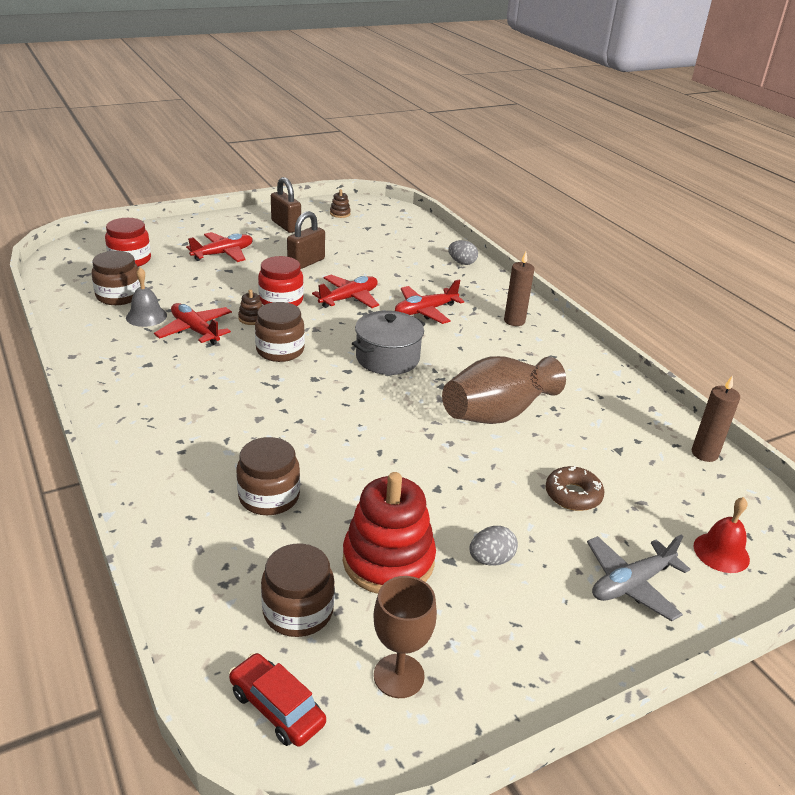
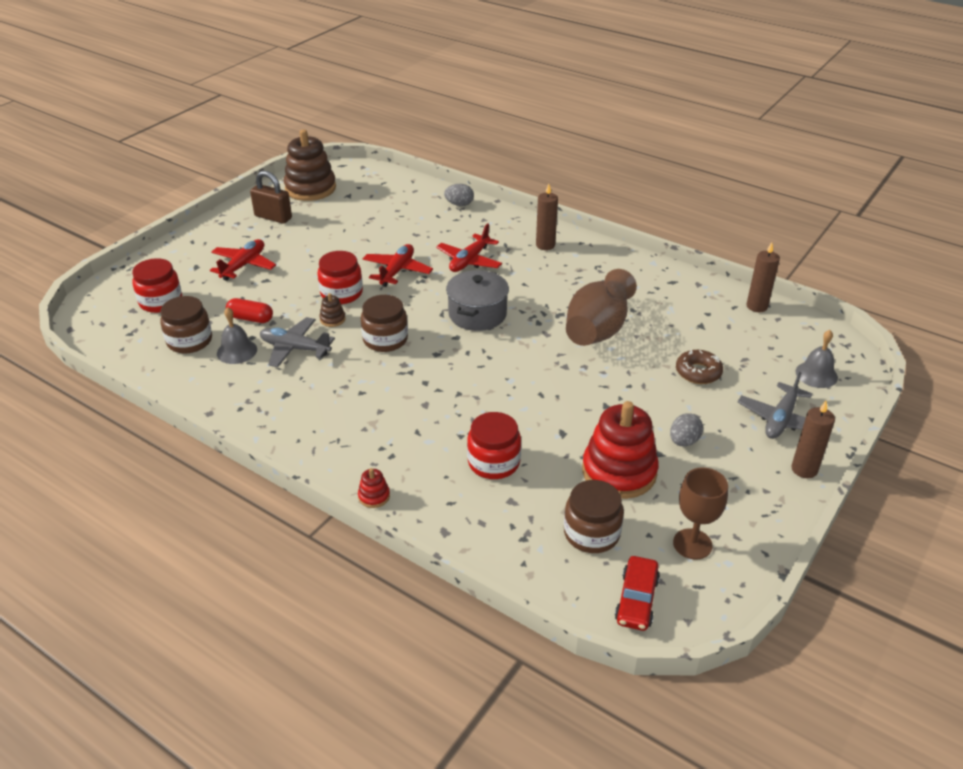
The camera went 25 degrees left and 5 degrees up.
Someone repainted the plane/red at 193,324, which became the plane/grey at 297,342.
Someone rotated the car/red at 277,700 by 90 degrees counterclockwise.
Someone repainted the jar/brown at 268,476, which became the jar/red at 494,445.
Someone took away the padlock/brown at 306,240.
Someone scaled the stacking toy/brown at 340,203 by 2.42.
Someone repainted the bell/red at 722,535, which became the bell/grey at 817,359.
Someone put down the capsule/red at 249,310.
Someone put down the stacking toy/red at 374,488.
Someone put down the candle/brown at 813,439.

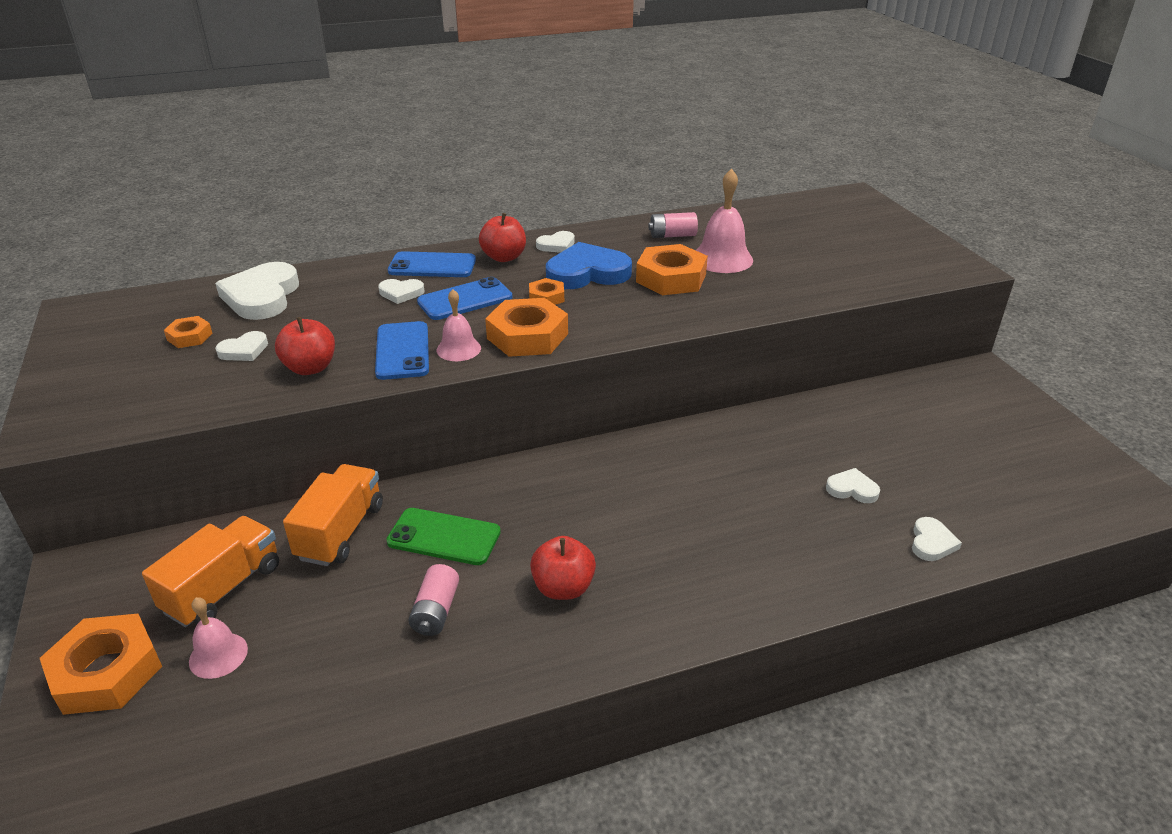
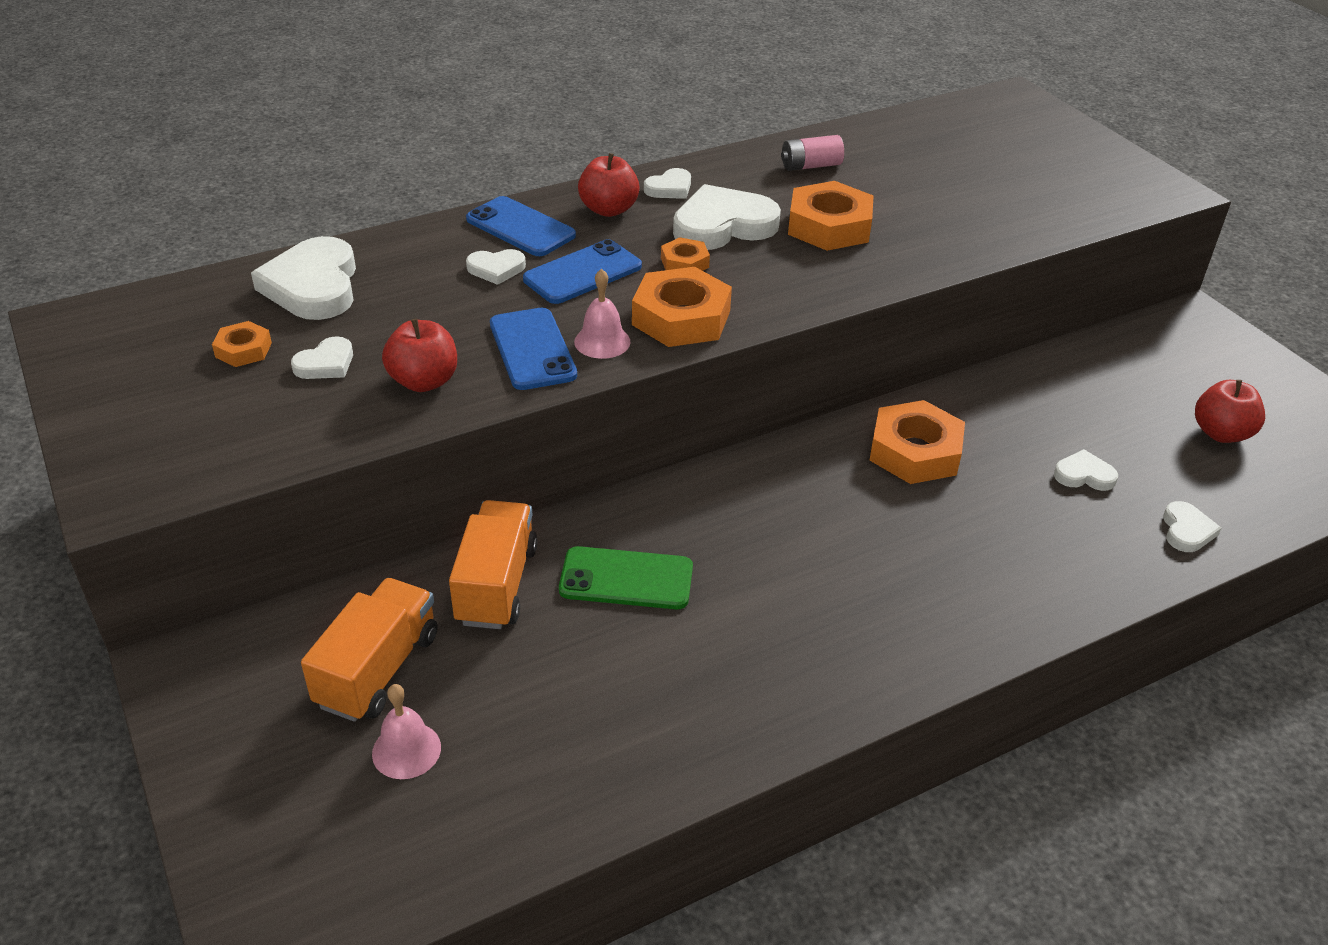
The camera went 10 degrees left and 5 degrees up.
Someone carried the nut/orange from 101,664 to 917,442.
Someone rotated the phone/blue at 432,264 by 45 degrees clockwise.
Someone took away the battery/pink at 433,600.
Someone carried the apple/red from 563,568 to 1230,411.
Someone repainted the heart/blue at 589,265, which became the heart/white at 727,217.
Someone took away the bell/pink at 724,220.

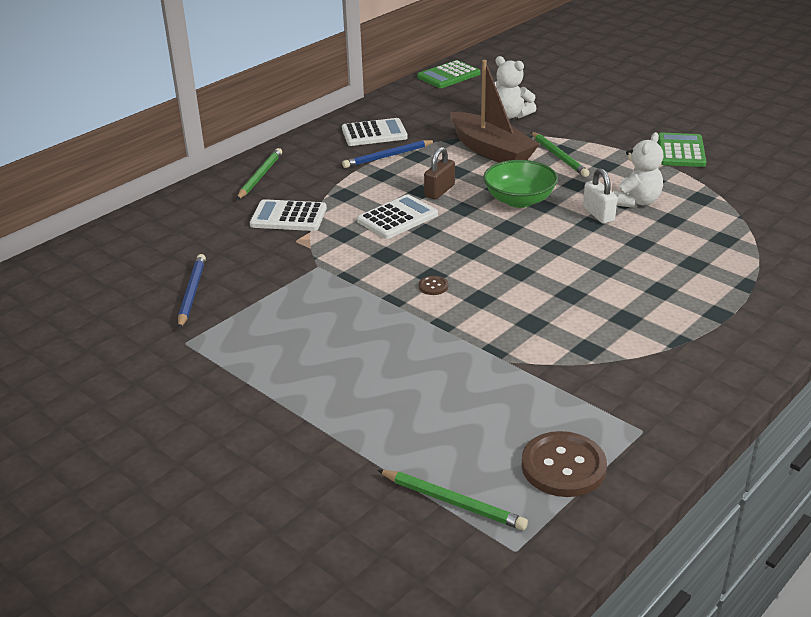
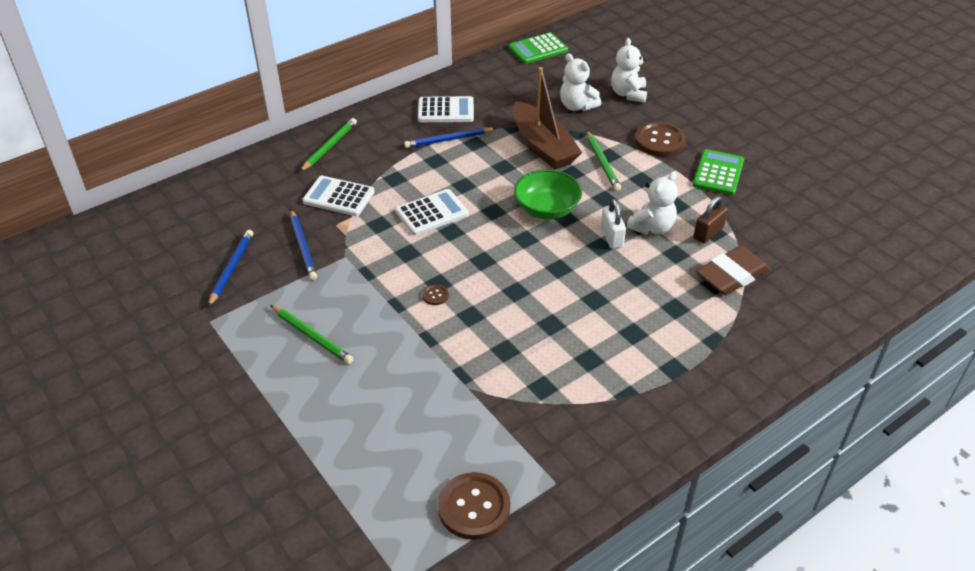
The camera went 10 degrees right and 10 degrees up.
Someone carried the pencil/green from 453,500 to 312,334.
Someone carried the padlock/brown from 439,173 to 711,219.
Someone put down the pencil/blue at 303,244.
Someone put down the teddy bear/white at 629,70.
Someone put down the button/brown at 660,139.
Someone put down the eraser/brown at 733,270.

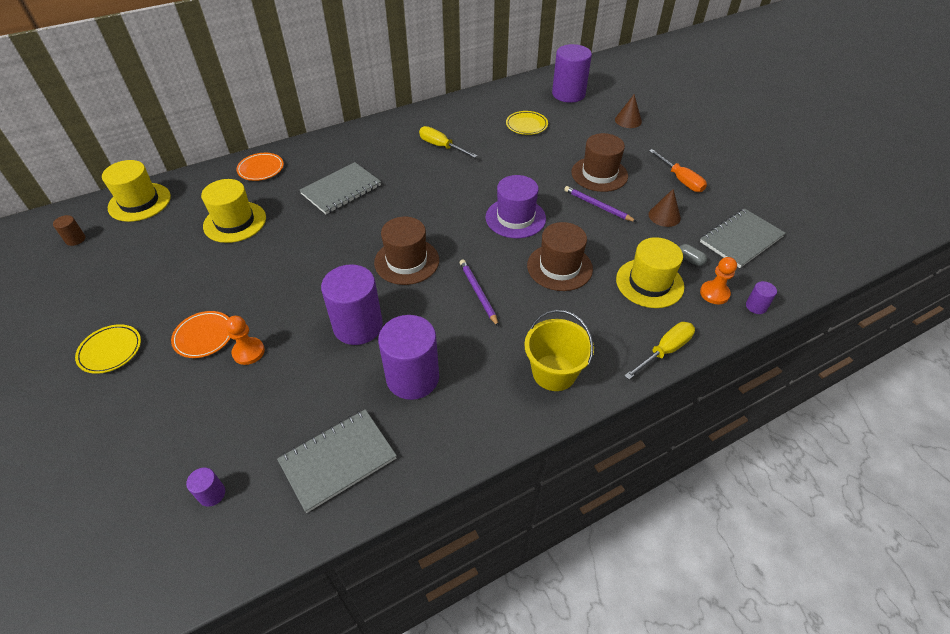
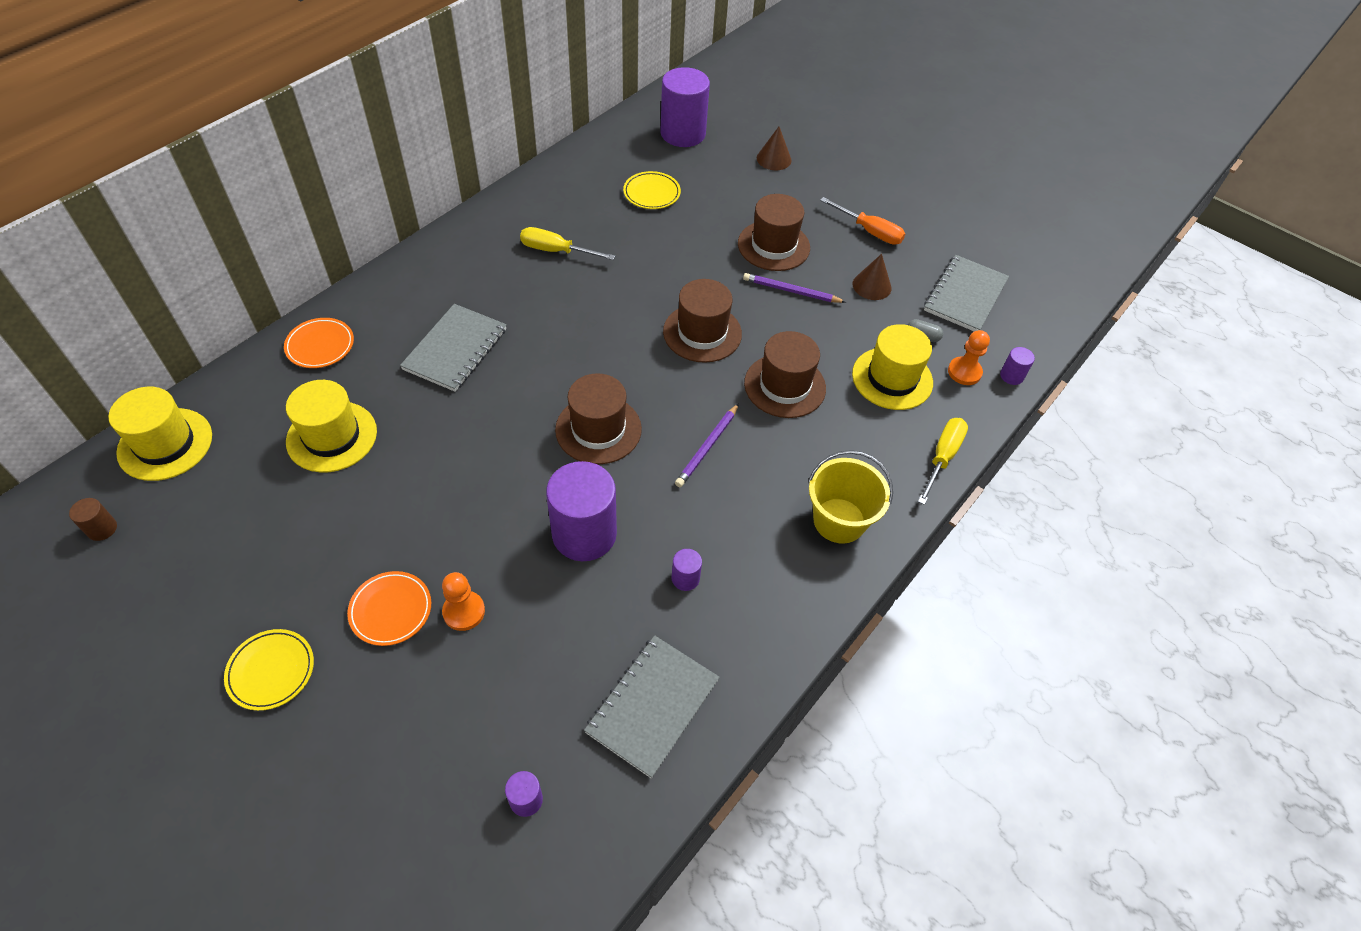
The camera went 25 degrees left and 5 degrees up.
Someone scaled the cylinder/purple at 408,357 by 0.43.
Someone rotated the pencil/purple at 479,293 by 105 degrees counterclockwise.
Someone repainted the hat/purple at 516,206, which became the hat/brown at 702,321.

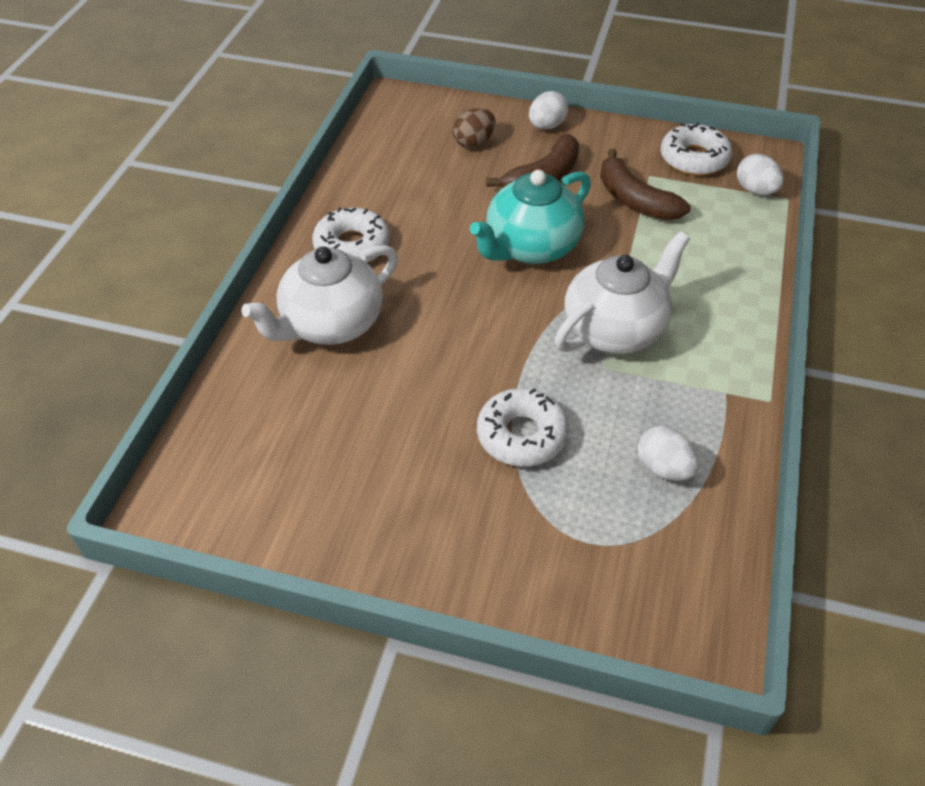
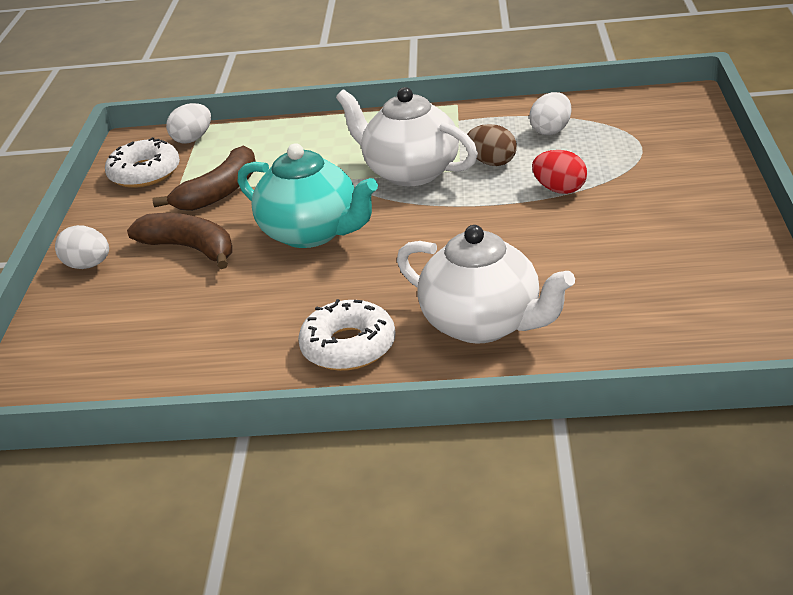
The camera went 100 degrees left and 15 degrees down.
Someone carried the egg/brown from 474,128 to 492,145.
Someone swapped the donut/white at 523,427 for the egg/red at 559,172.

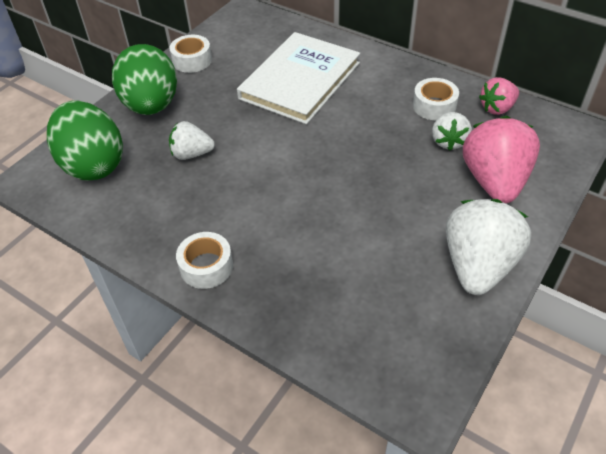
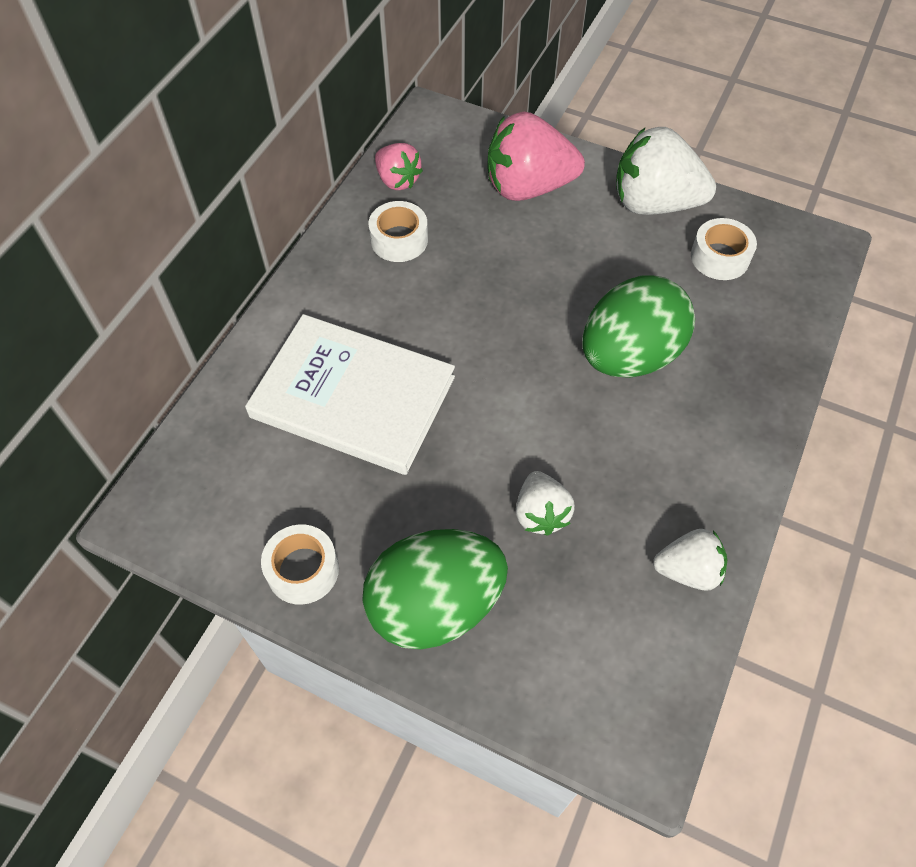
The camera went 100 degrees left and 10 degrees up.
Someone carried the egg/green from 85,141 to 639,326.
Someone carried the tape/white from 204,260 to 724,249.
Someone carried the strawberry/white from 452,131 to 690,560.

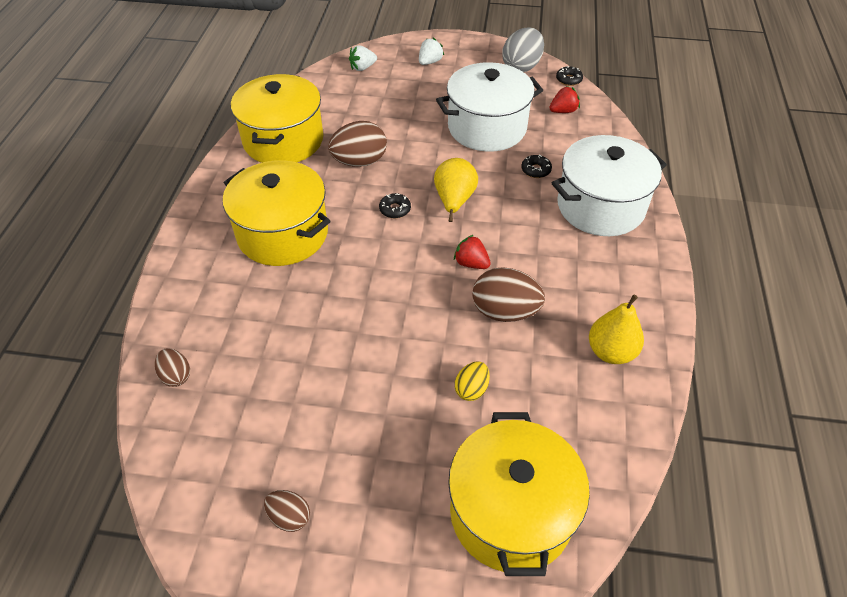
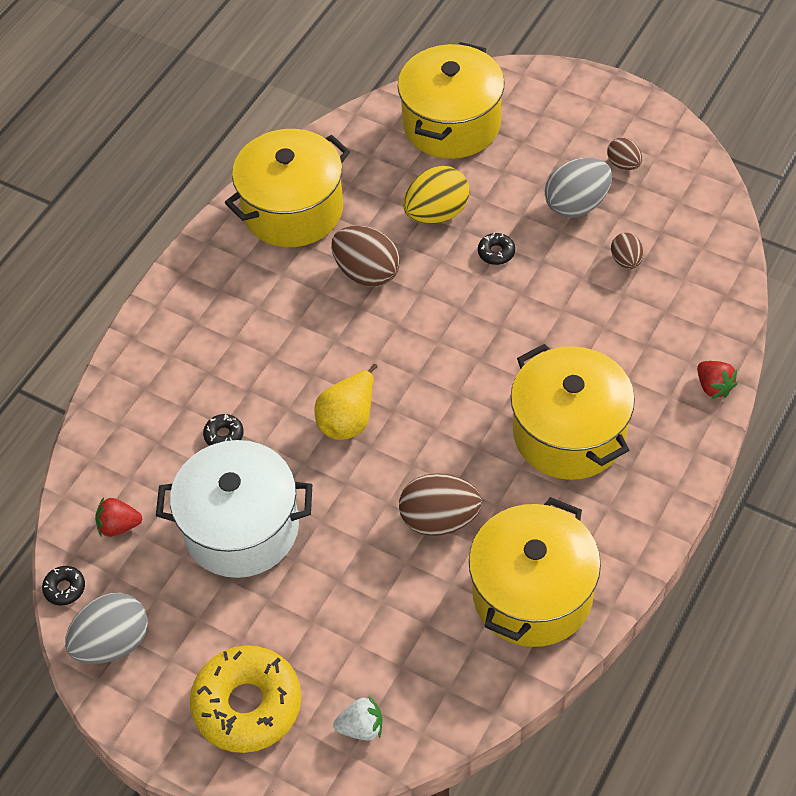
The camera went 155 degrees left and 5 degrees up.
Someone carried the egg/brown from 172,367 to 627,251.
Someone carried the donut/black from 395,205 to 496,249.
Someone swapped the strawberry/white at 431,51 for the donut/yellow at 245,699.
Someone carried the strawberry/red from 472,252 to 717,380.
Someone scaled the egg/yellow at 472,381 by 1.79.
Someone took away the pot/white at 609,185.
Someone swapped the pear/yellow at 616,329 for the pot/yellow at 287,188.
Someone put down the egg/grey at 578,188.

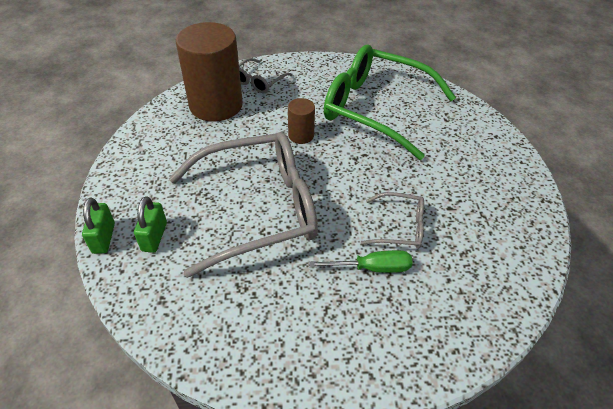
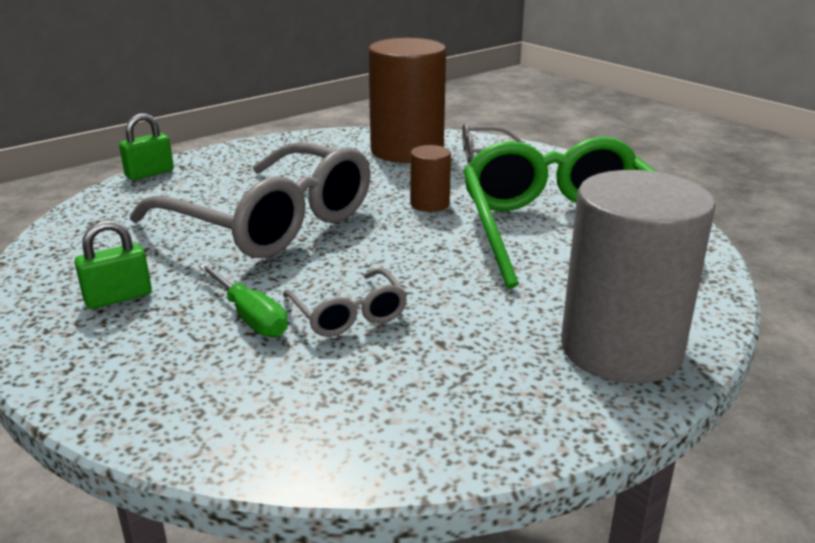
The camera went 55 degrees right and 20 degrees down.
Someone carried the padlock/green from 150,224 to 113,264.
Someone put down the cylinder/grey at 638,276.

